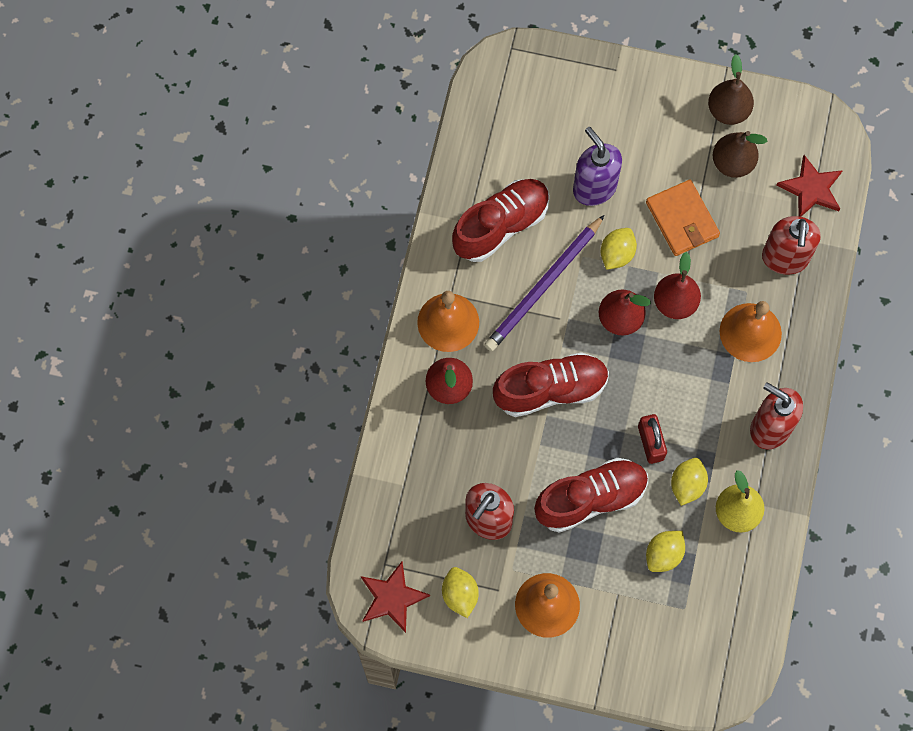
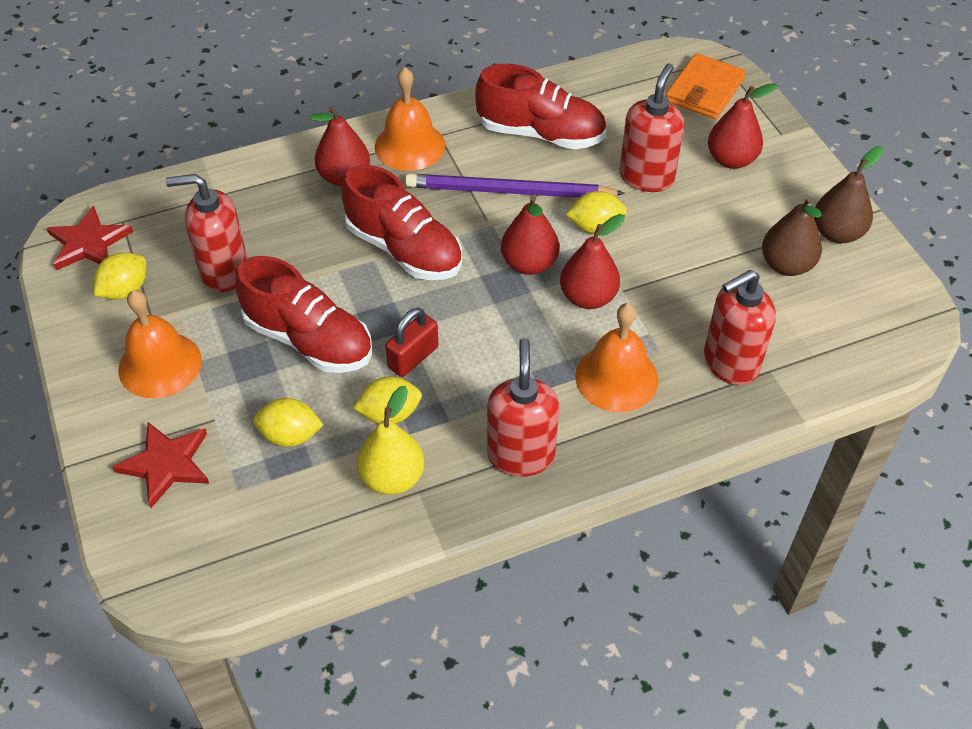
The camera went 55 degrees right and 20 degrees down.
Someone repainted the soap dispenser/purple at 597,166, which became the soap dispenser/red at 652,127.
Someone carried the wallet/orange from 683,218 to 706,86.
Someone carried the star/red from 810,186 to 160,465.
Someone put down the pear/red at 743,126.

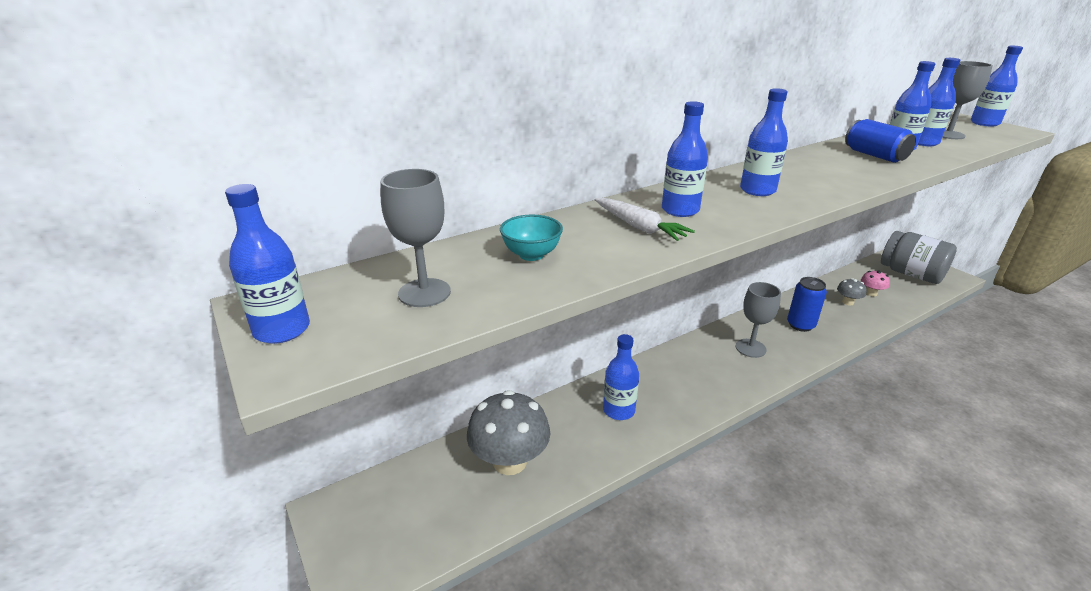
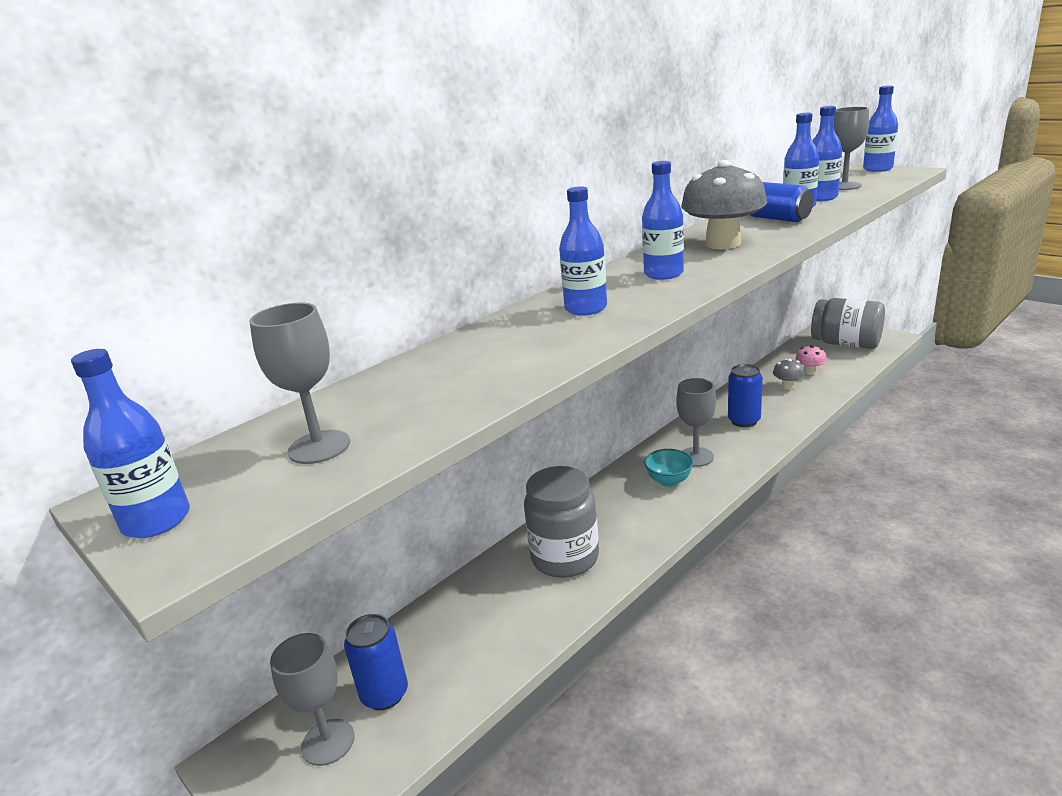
The camera went 10 degrees left and 5 degrees down.
Someone carried the mushroom/grey from 508,432 to 724,204.
Someone carried the bowl/turquoise from 531,238 to 669,468.
Someone took away the carrot/white at 645,219.
Someone swapped the bottle/blue at 621,377 for the jar/grey at 561,522.
Someone put down the goblet/grey at 312,699.
Someone put down the can/blue at 376,662.

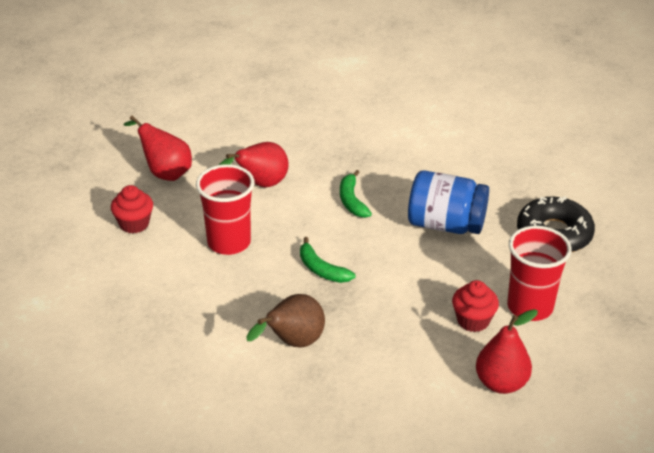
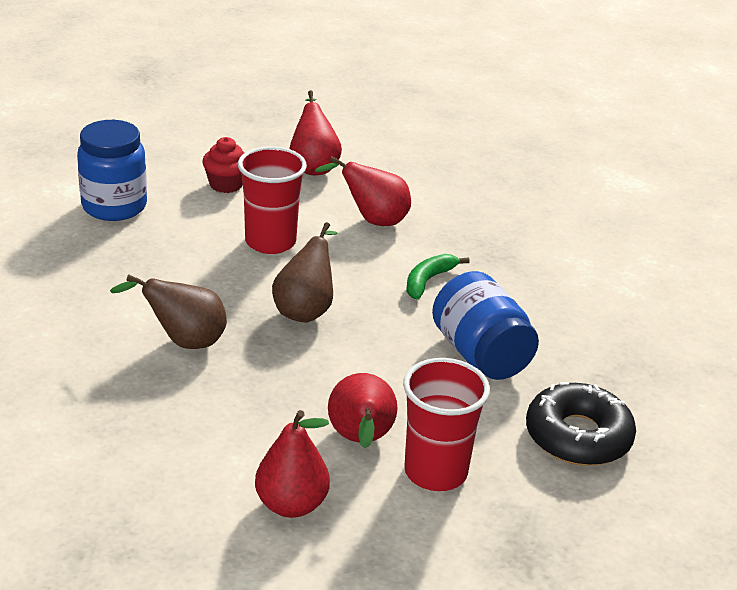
The camera went 45 degrees right and 5 degrees down.
Someone swapped the banana/green at 327,260 for the pear/brown at 305,272.
Someone swapped the cupcake/red at 475,306 for the pear/red at 363,410.
Someone put down the jar/blue at 112,170.

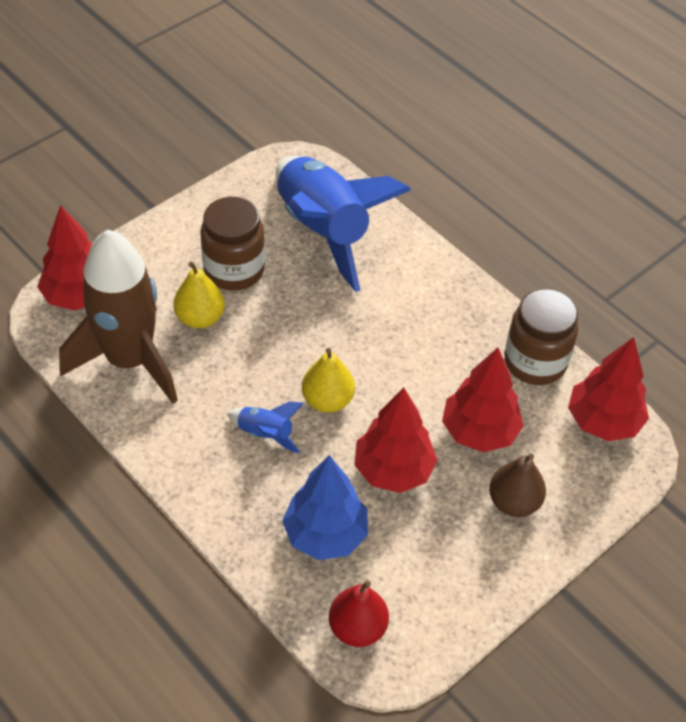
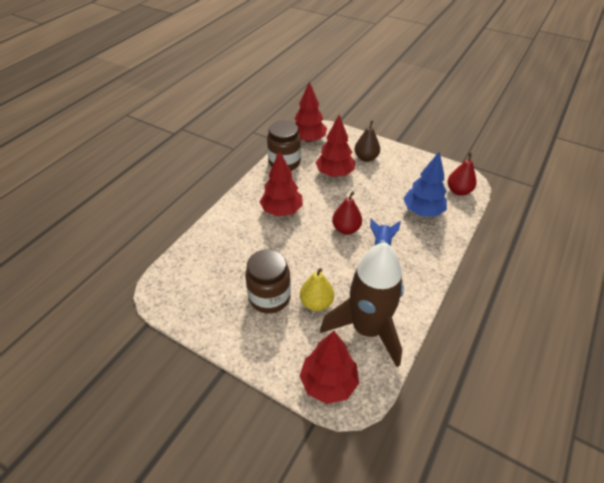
The camera went 105 degrees left and 5 degrees down.
Someone took away the rocket/blue at 343,224.
Someone repainted the pear/yellow at 328,380, which became the pear/red at 347,213.
Someone carried the tree/red from 396,440 to 281,184.

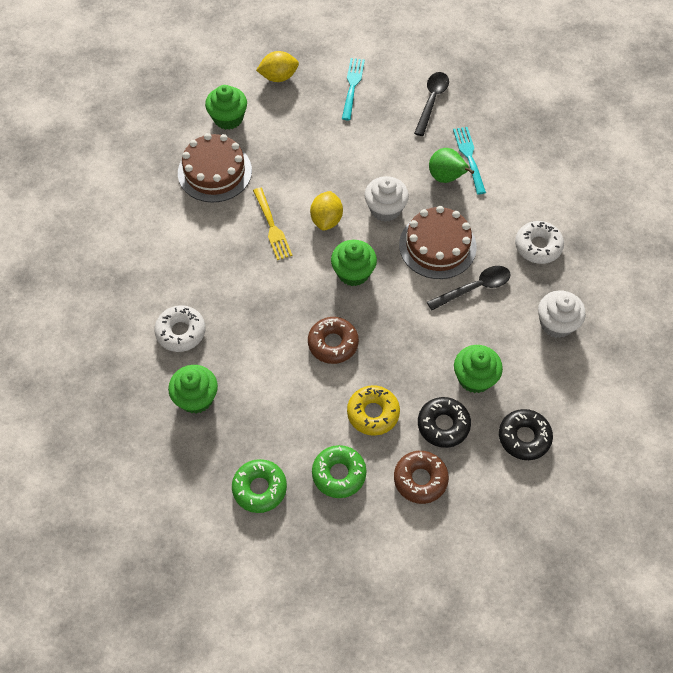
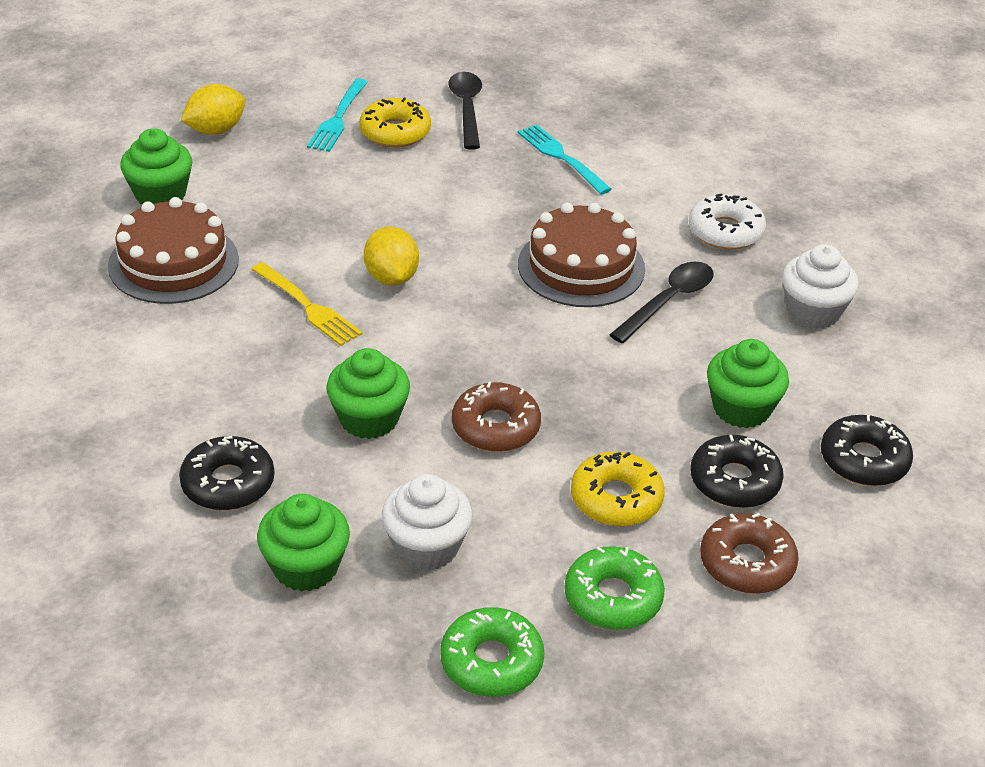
The camera went 25 degrees left and 20 degrees down.
Someone repainted the donut/white at 179,328, which became the donut/black at 226,473.
Someone carried the cupcake/green from 354,263 to 368,393.
Someone rotated the fork/turquoise at 353,89 by 150 degrees counterclockwise.
Someone carried the cupcake/white from 386,199 to 427,522.
Someone took away the pear/green at 451,165.
Someone put down the donut/yellow at 395,122.

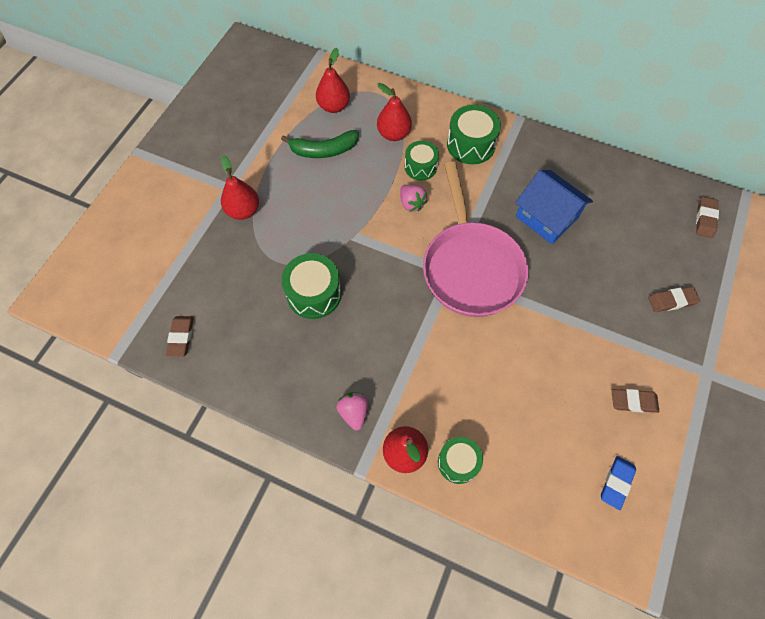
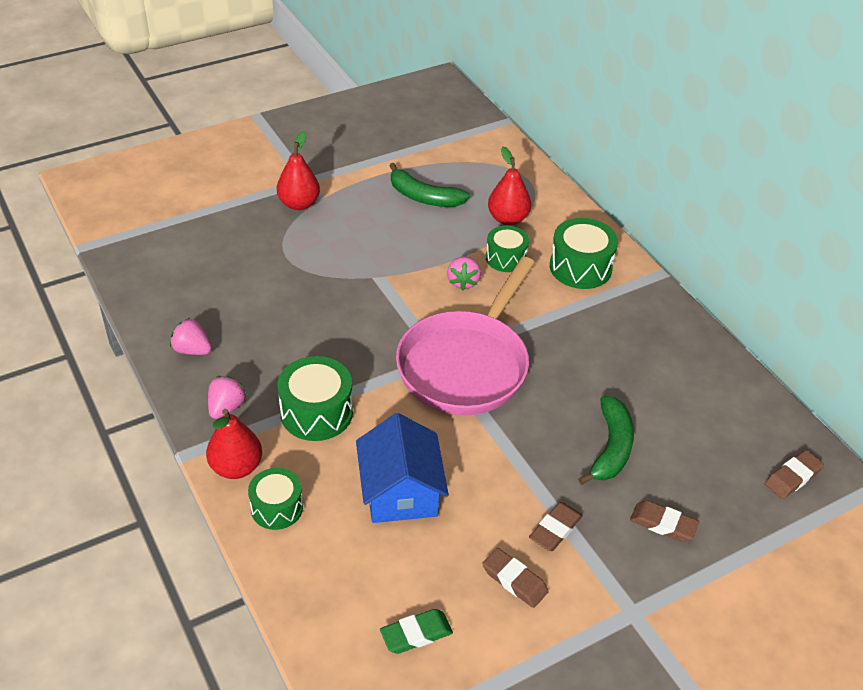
The camera went 35 degrees right and 20 degrees down.
Someone carried the eraser/brown from 180,336 to 556,526.
Someone carried the drum/green from 311,286 to 315,398.
Someone took away the pear/red at 333,80.
Someone carried the house/blue from 554,207 to 402,468.
Someone repainted the eraser/blue at 618,483, which became the eraser/green at 416,631.
Someone put down the strawberry/pink at 191,336.
Someone put down the banana/green at 606,440.

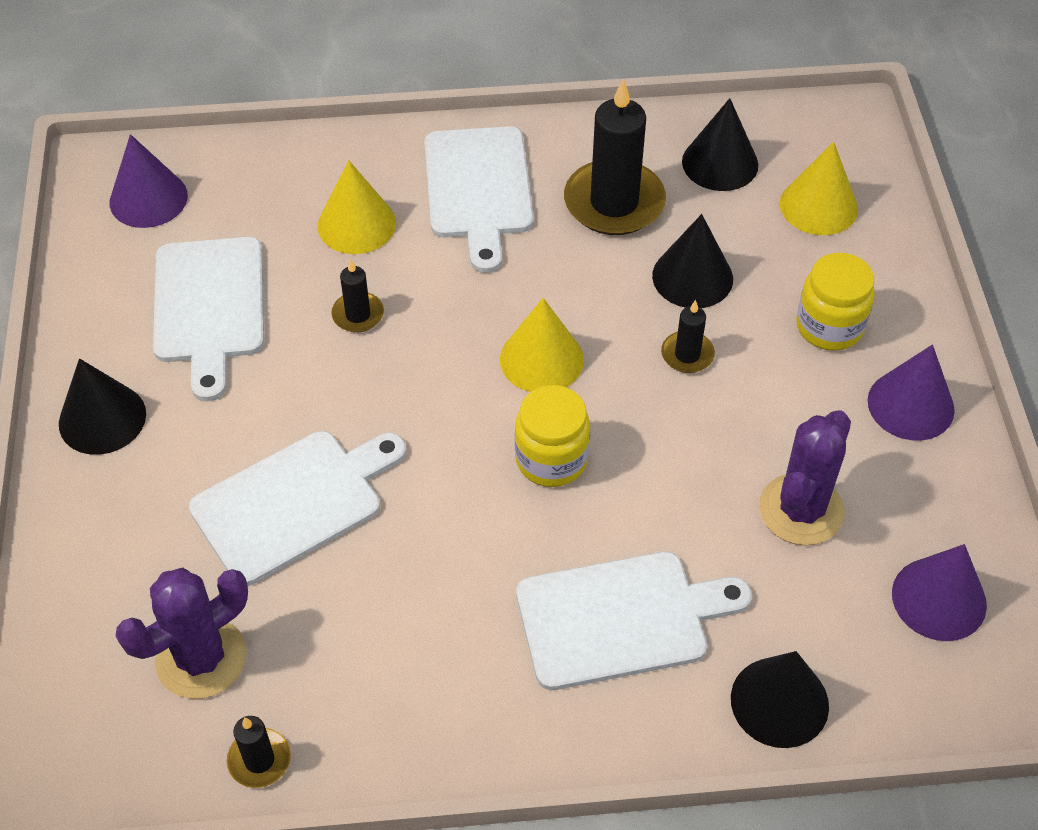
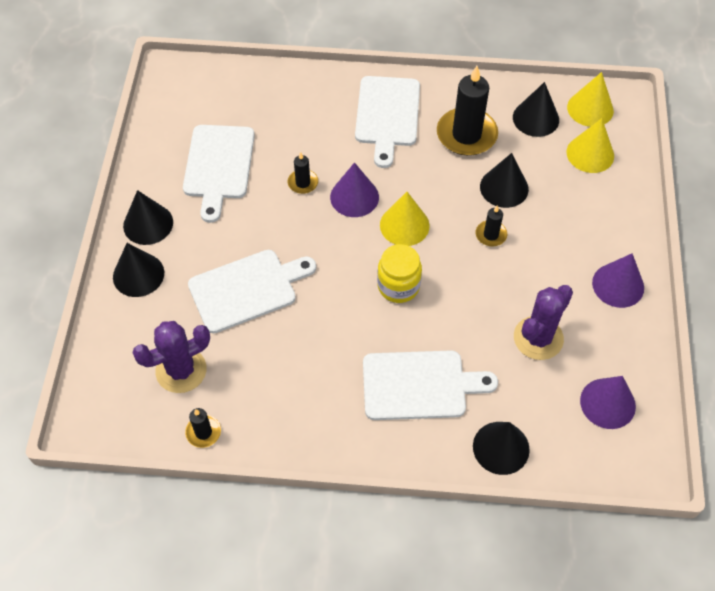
The camera went 10 degrees right and 5 degrees up.
Someone carried the cone/purple from 149,181 to 354,189.
Someone carried the cone/yellow from 357,207 to 590,99.
Someone took away the jar/yellow at 835,302.
Someone put down the cone/black at 138,270.

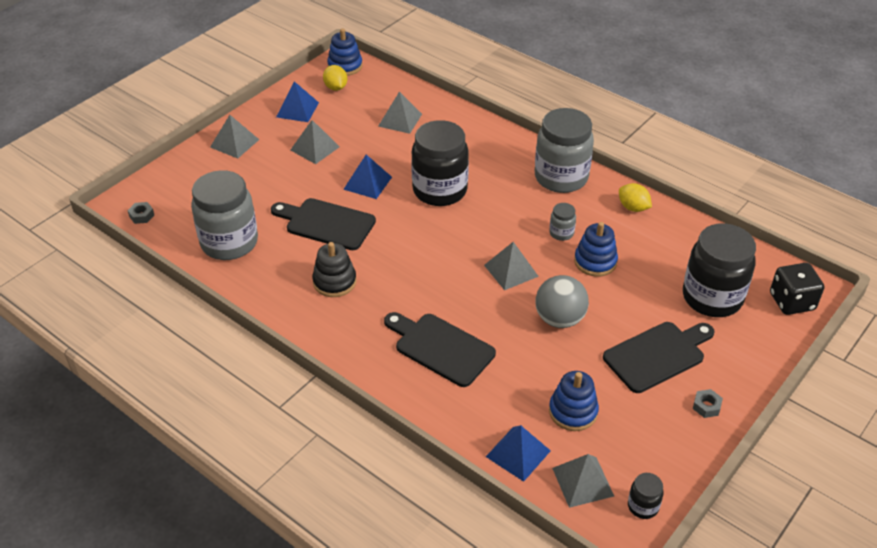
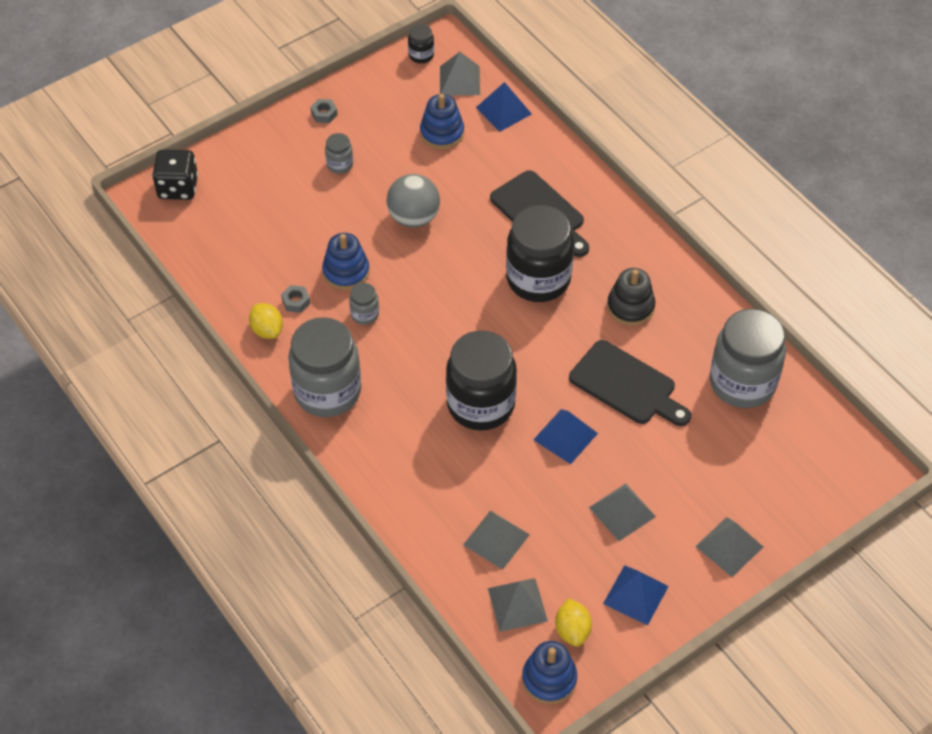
The camera went 165 degrees left and 10 degrees up.
Someone carried the nut/grey from 140,213 to 295,299.
Someone carried the pyramid/grey from 511,266 to 518,605.
Someone swapped the cutting board/black at 659,357 for the jar/grey at 339,153.
Someone carried the jar/black from 719,270 to 540,253.

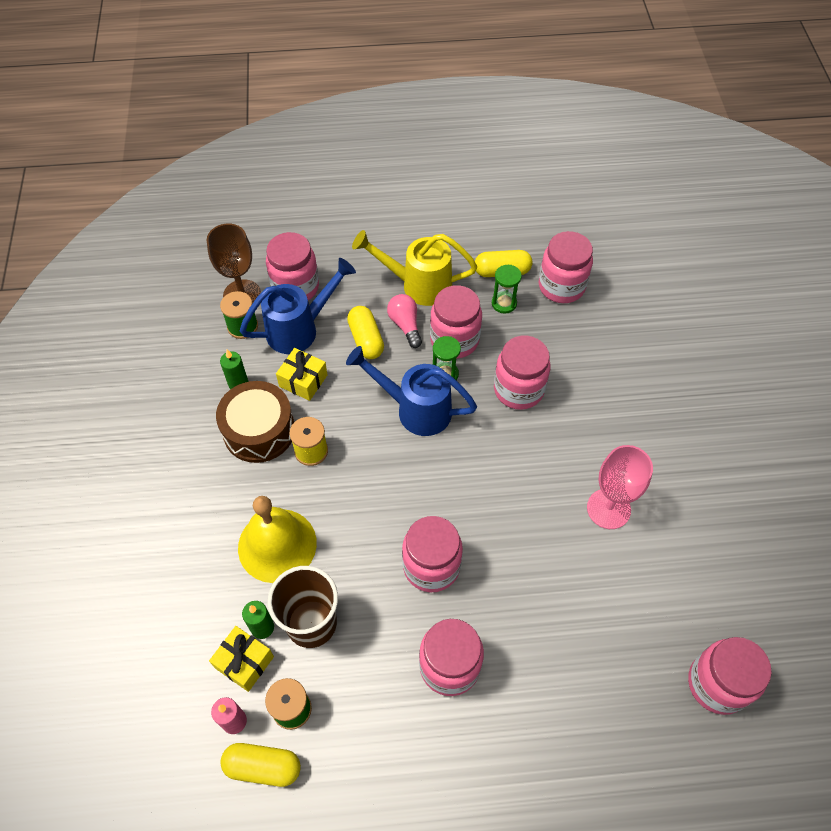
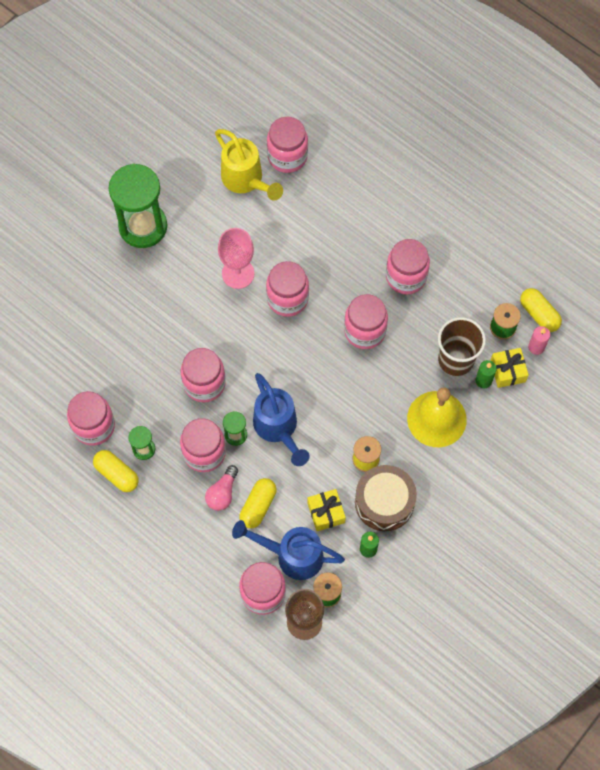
The camera went 135 degrees left and 10 degrees up.
Someone carried the watering can/yellow from 414,268 to 249,165.
Someone put down the hourglass/green at 137,206.
Someone put down the jar/pink at 287,289.

